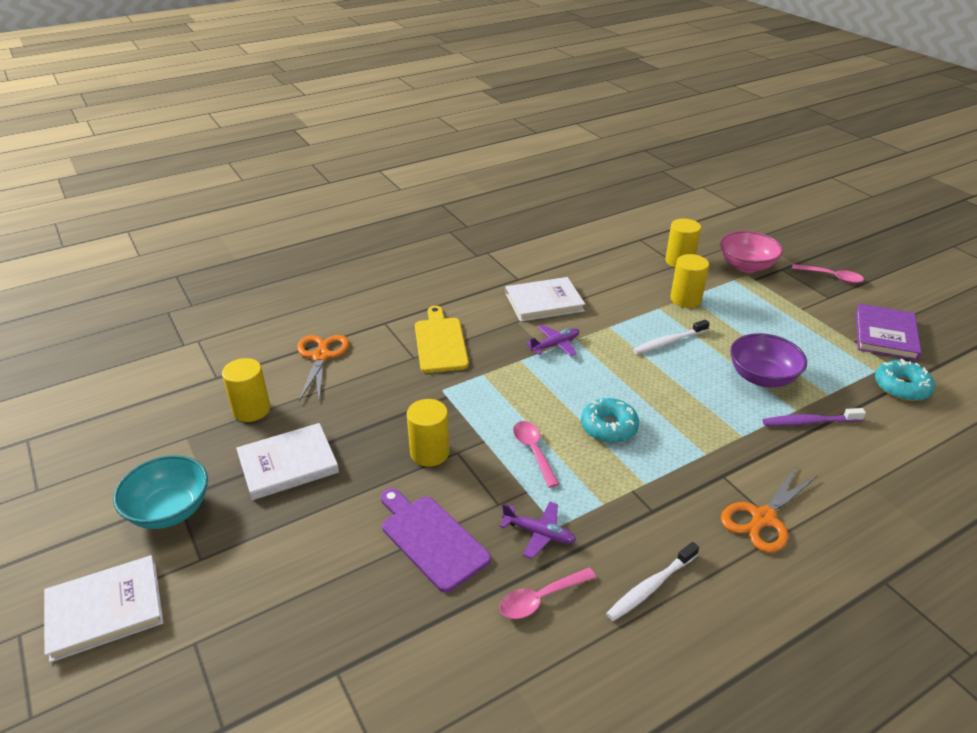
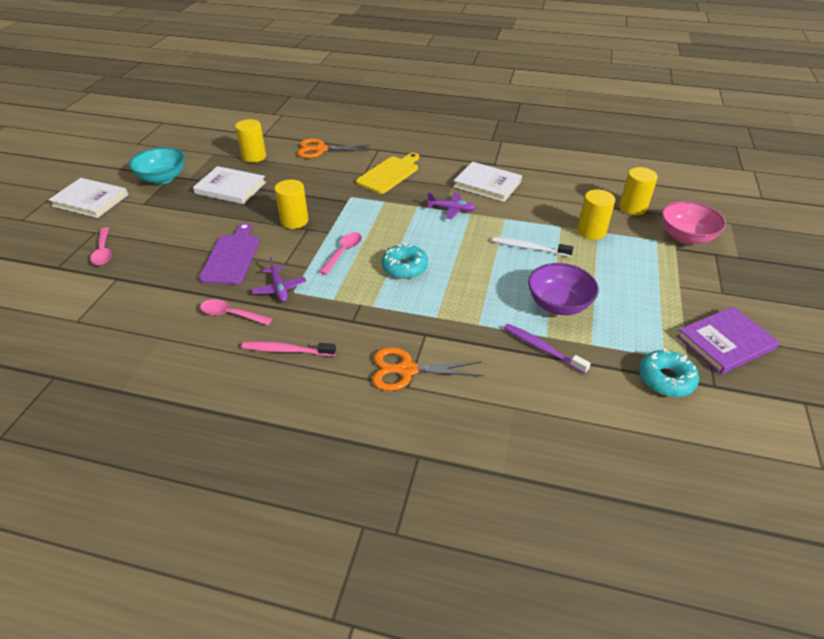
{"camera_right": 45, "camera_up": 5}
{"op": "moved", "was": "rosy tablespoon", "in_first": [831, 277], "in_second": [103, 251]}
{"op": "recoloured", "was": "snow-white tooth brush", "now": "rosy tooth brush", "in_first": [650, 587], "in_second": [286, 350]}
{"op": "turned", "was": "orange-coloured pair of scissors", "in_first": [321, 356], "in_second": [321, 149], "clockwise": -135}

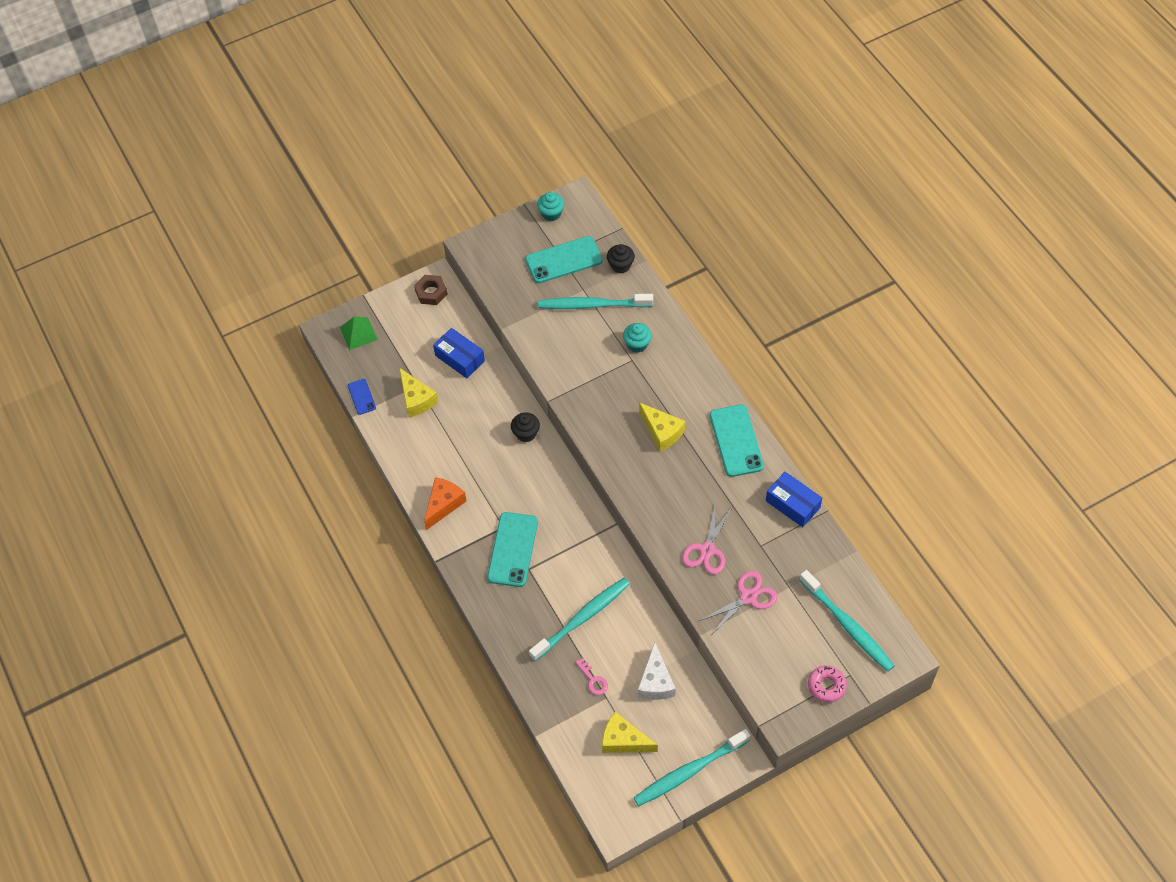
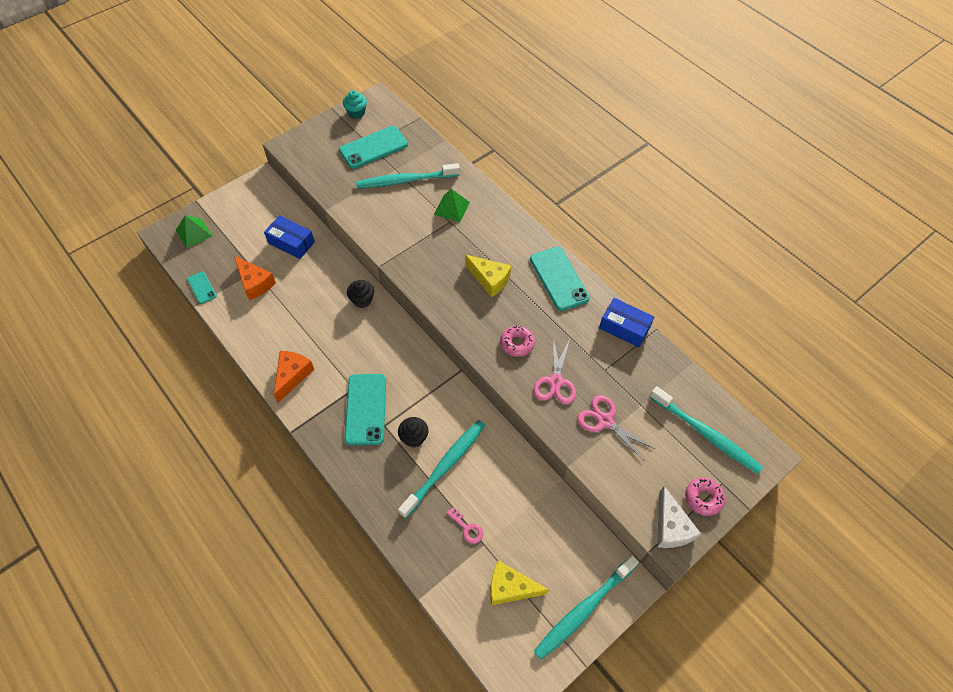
{"camera_right": -15, "camera_up": 0}
{"op": "removed", "was": "russet hexagon nut", "in_first": [431, 292]}
{"op": "added", "now": "rosy doughnut", "in_second": [517, 343]}
{"op": "moved", "was": "ebony muffin", "in_first": [620, 265], "in_second": [414, 438]}
{"op": "moved", "was": "snow-white cheese", "in_first": [655, 681], "in_second": [670, 527]}
{"op": "replaced", "was": "aqua muffin", "now": "green pyramid", "in_first": [637, 344], "in_second": [452, 208]}
{"op": "recoloured", "was": "blue phone", "now": "aqua phone", "in_first": [361, 397], "in_second": [202, 287]}
{"op": "recoloured", "was": "golden cheese", "now": "orange-coloured cheese", "in_first": [416, 399], "in_second": [254, 283]}
{"op": "turned", "was": "rosy pair of scissors", "in_first": [748, 597], "in_second": [605, 421], "clockwise": -90}

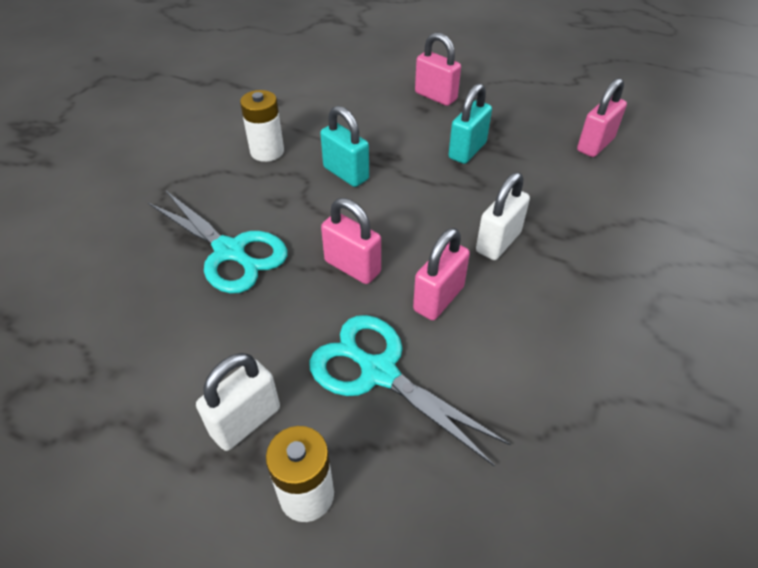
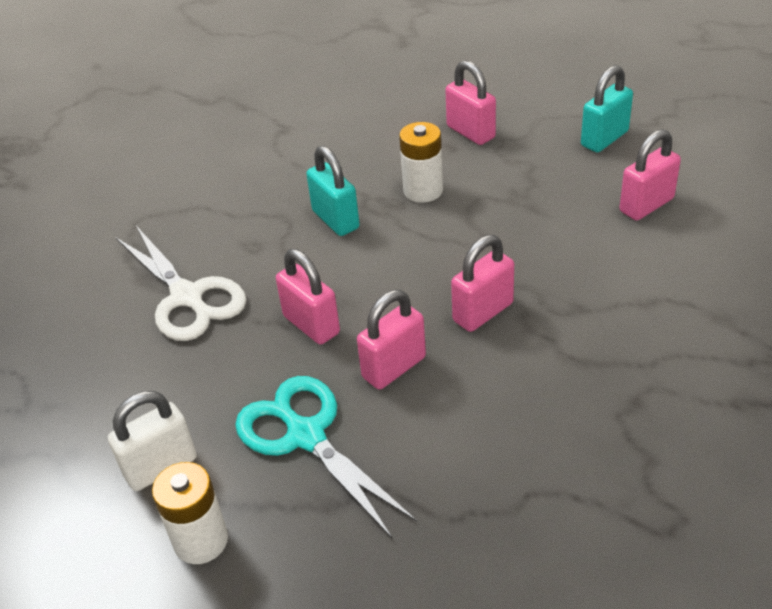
{"camera_right": 15, "camera_up": -5}
{"op": "moved", "was": "snow-white AA battery", "in_first": [267, 151], "in_second": [423, 190]}
{"op": "moved", "was": "aqua lock", "in_first": [467, 150], "in_second": [604, 139]}
{"op": "recoloured", "was": "aqua pair of scissors", "now": "snow-white pair of scissors", "in_first": [230, 252], "in_second": [187, 297]}
{"op": "recoloured", "was": "snow-white lock", "now": "rosy lock", "in_first": [498, 242], "in_second": [483, 312]}

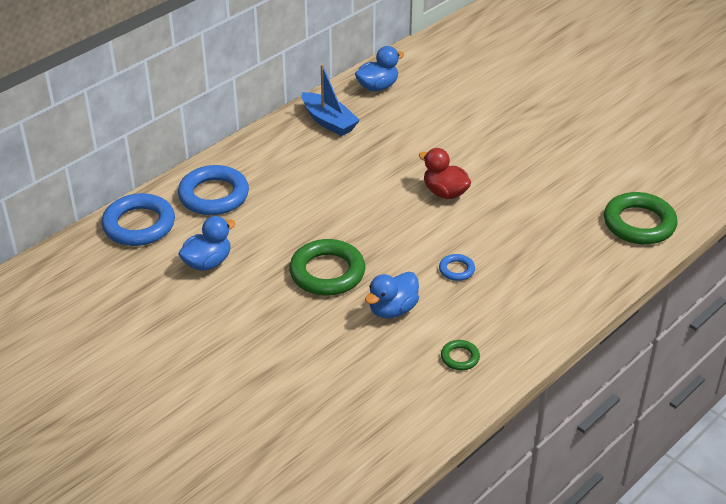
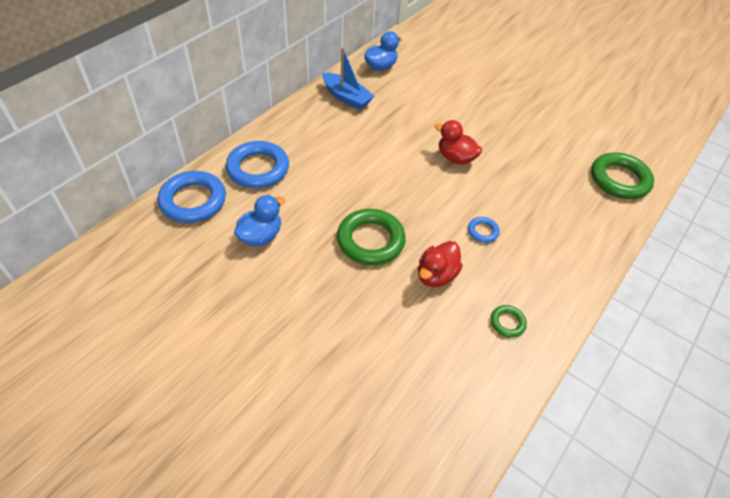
{"camera_right": -10, "camera_up": 10}
{"op": "recoloured", "was": "blue rubber duck", "now": "crimson rubber duck", "in_first": [392, 309], "in_second": [436, 275]}

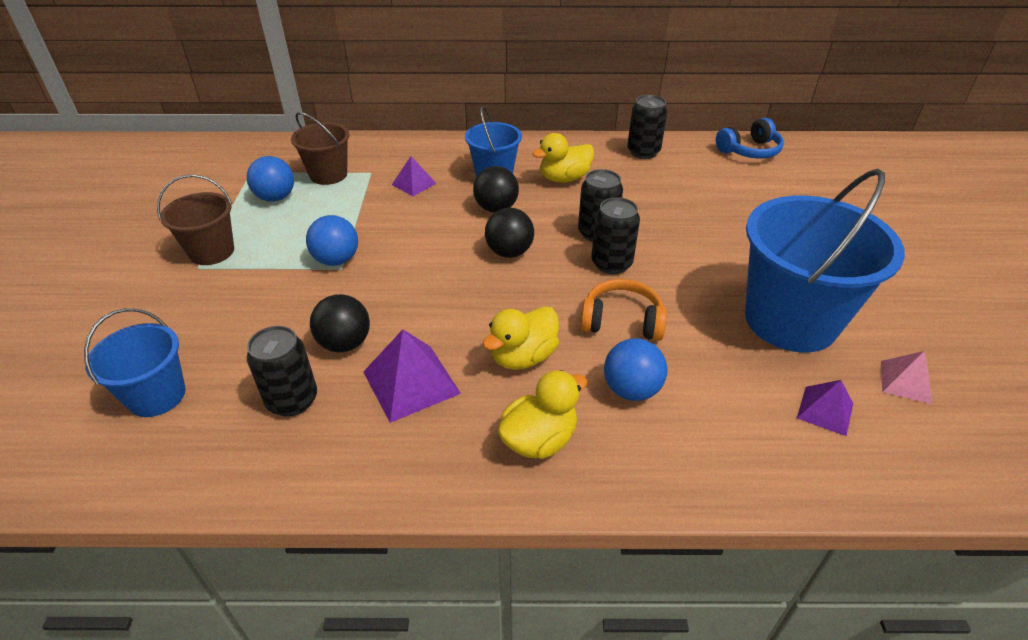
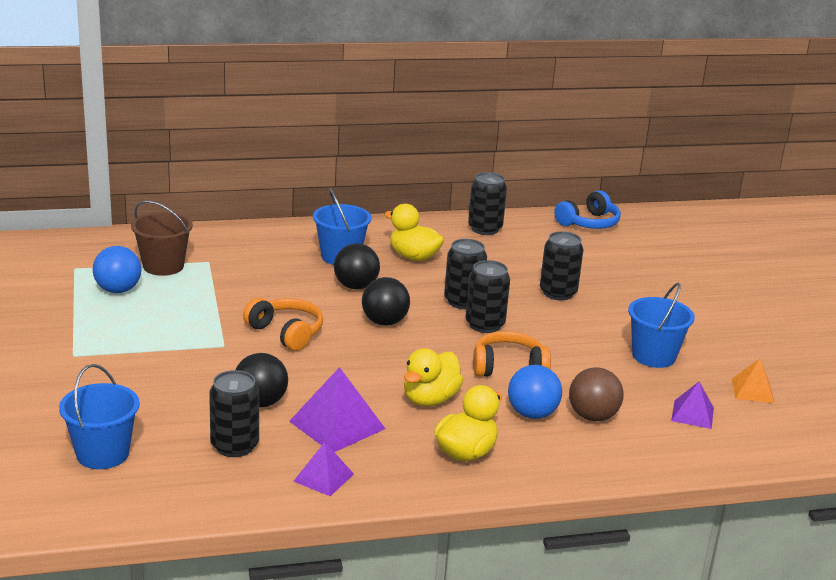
{"camera_right": -15, "camera_up": -15}
{"op": "removed", "was": "russet bucket", "in_first": [212, 252]}
{"op": "removed", "was": "blue play ball", "in_first": [336, 260]}
{"op": "added", "now": "orange-coloured over-ear headphones", "in_second": [286, 332]}
{"op": "added", "now": "ebony soda can", "in_second": [558, 293]}
{"op": "added", "now": "russet play ball", "in_second": [592, 416]}
{"op": "moved", "was": "royal purple pyramid", "in_first": [414, 184], "in_second": [323, 477]}
{"op": "recoloured", "was": "rosy pyramid", "now": "orange-coloured pyramid", "in_first": [905, 381], "in_second": [752, 390]}
{"op": "turned", "was": "golden rubber duck", "in_first": [564, 178], "in_second": [413, 257], "clockwise": 75}
{"op": "resized", "was": "blue bucket", "in_first": [790, 320], "in_second": [653, 356], "ratio": 0.54}

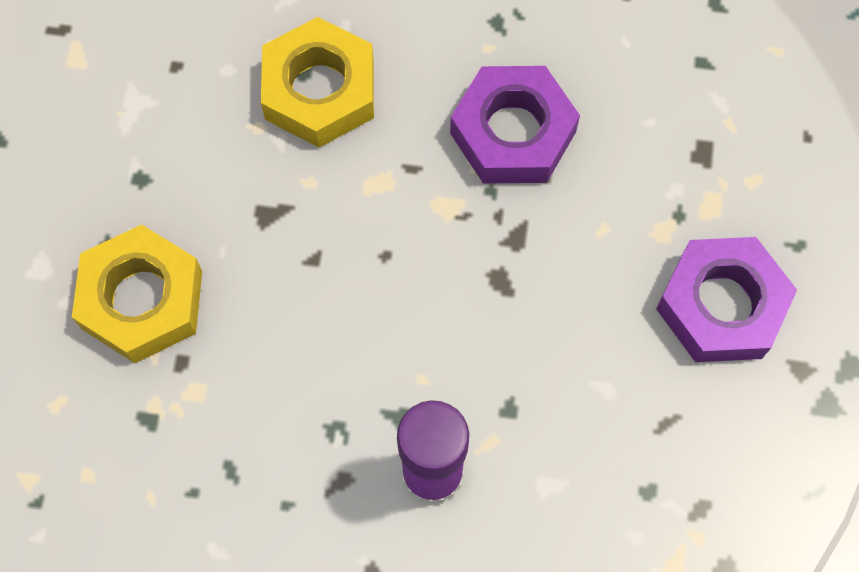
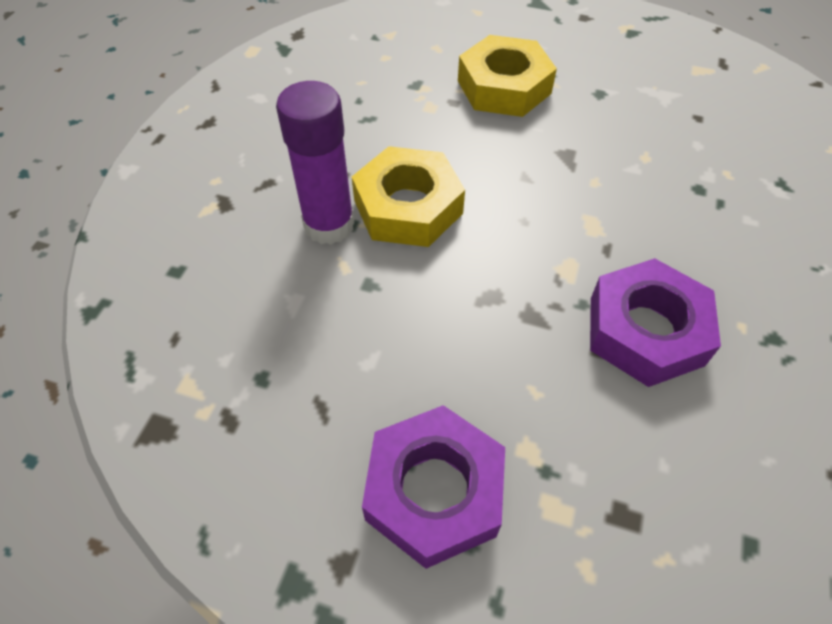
{"camera_right": 100, "camera_up": -15}
{"op": "moved", "was": "golden hexagon nut", "in_first": [319, 90], "in_second": [408, 207]}

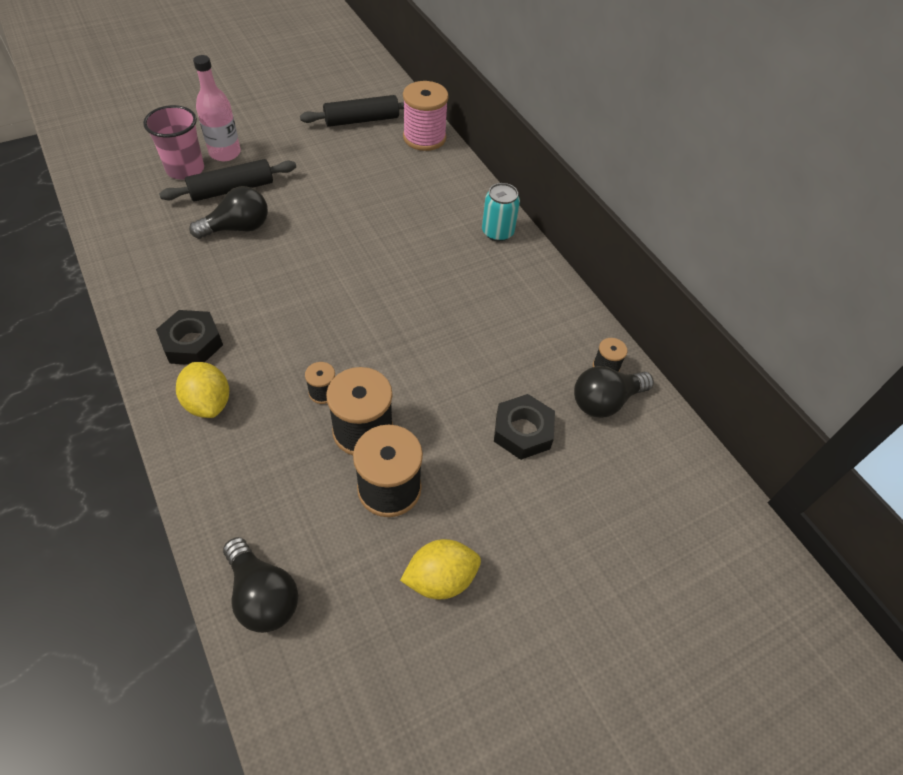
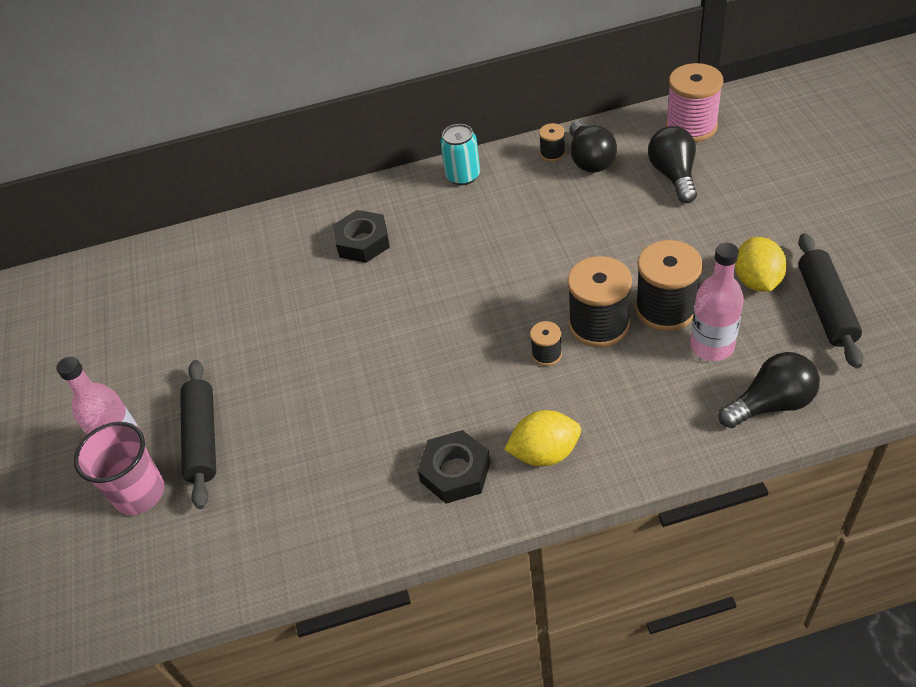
{"camera_right": -65, "camera_up": -5}
{"op": "added", "now": "rosy drink bottle", "in_second": [712, 346]}
{"op": "moved", "was": "ebony bulb", "in_first": [238, 228], "in_second": [673, 175]}
{"op": "moved", "was": "ebony pastry roller", "in_first": [361, 120], "in_second": [826, 307]}
{"op": "moved", "was": "rosy spool", "in_first": [424, 138], "in_second": [691, 127]}
{"op": "moved", "was": "aqua soda can", "in_first": [497, 232], "in_second": [463, 176]}
{"op": "moved", "was": "ebony hexagon nut", "in_first": [523, 431], "in_second": [363, 242]}

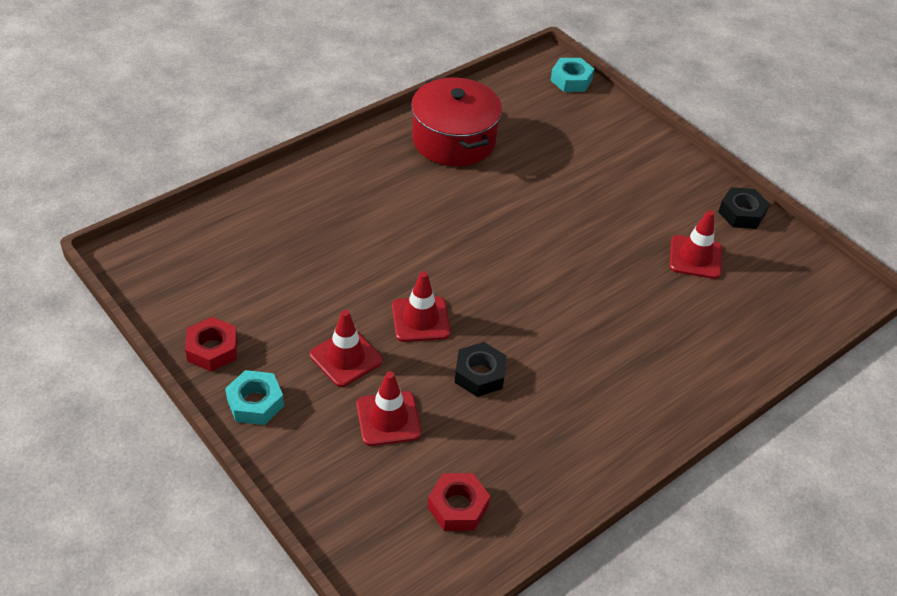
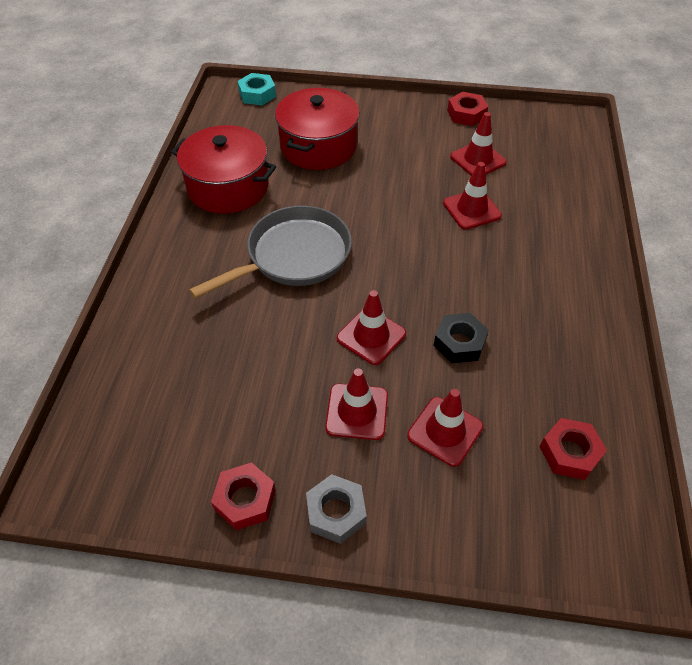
{"camera_right": -40, "camera_up": 5}
{"op": "added", "now": "ash-grey skillet", "in_second": [293, 256]}
{"op": "added", "now": "crimson pot", "in_second": [318, 146]}
{"op": "added", "now": "crimson safety cone", "in_second": [471, 209]}
{"op": "recoloured", "was": "aqua hexagon nut", "now": "ash-grey hexagon nut", "in_first": [255, 403], "in_second": [336, 512]}
{"op": "recoloured", "was": "ebony hexagon nut", "now": "crimson hexagon nut", "in_first": [741, 213], "in_second": [466, 114]}

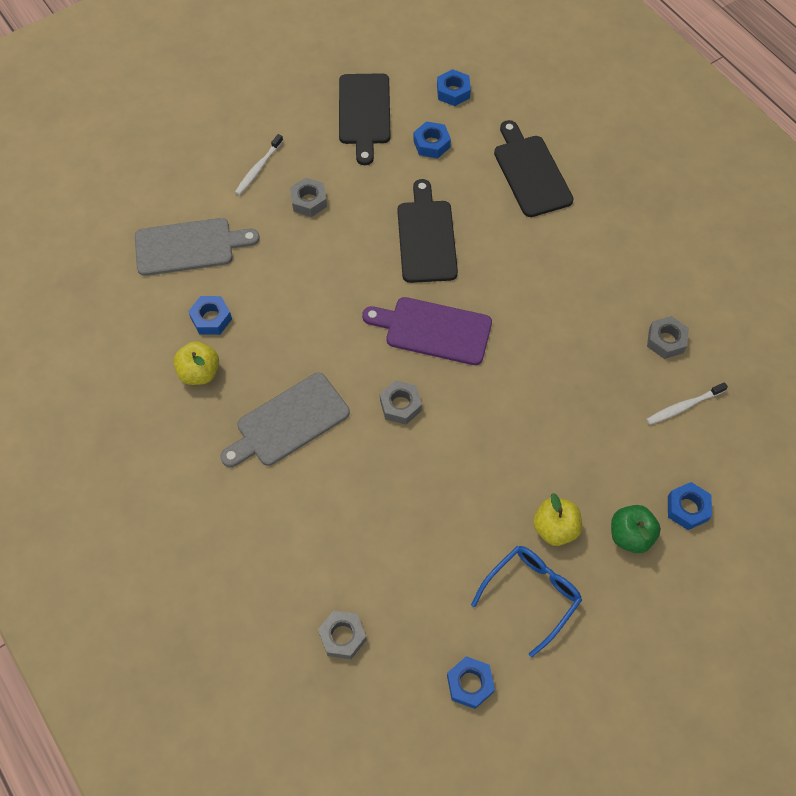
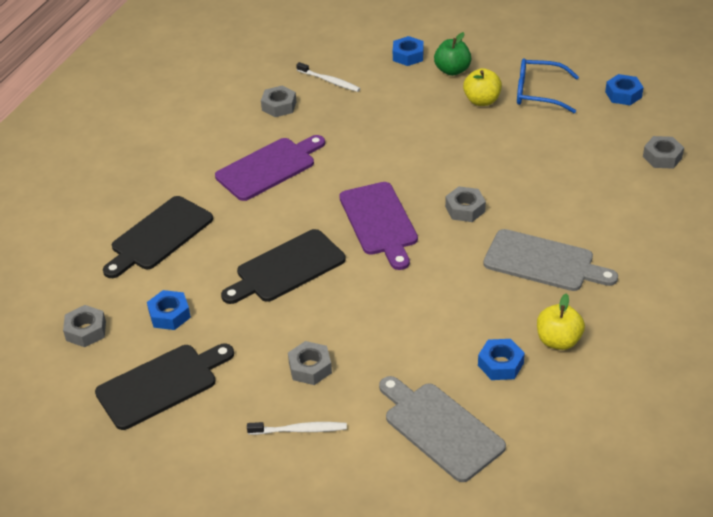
{"camera_right": -120, "camera_up": -20}
{"op": "added", "now": "royal purple bread board", "in_second": [269, 167]}
{"op": "recoloured", "was": "blue hexagon nut", "now": "ash-grey hexagon nut", "in_first": [453, 92], "in_second": [86, 331]}

